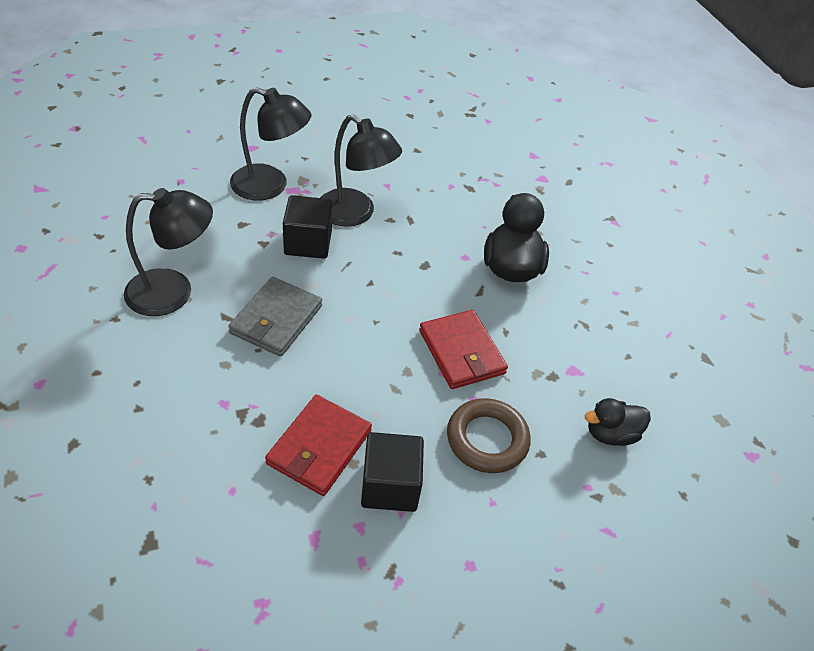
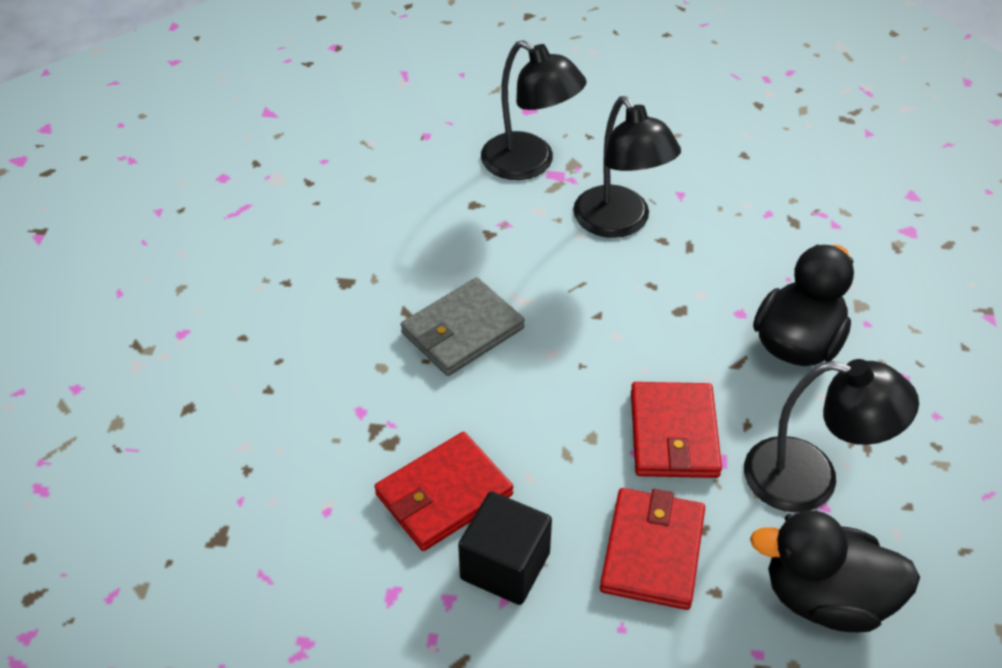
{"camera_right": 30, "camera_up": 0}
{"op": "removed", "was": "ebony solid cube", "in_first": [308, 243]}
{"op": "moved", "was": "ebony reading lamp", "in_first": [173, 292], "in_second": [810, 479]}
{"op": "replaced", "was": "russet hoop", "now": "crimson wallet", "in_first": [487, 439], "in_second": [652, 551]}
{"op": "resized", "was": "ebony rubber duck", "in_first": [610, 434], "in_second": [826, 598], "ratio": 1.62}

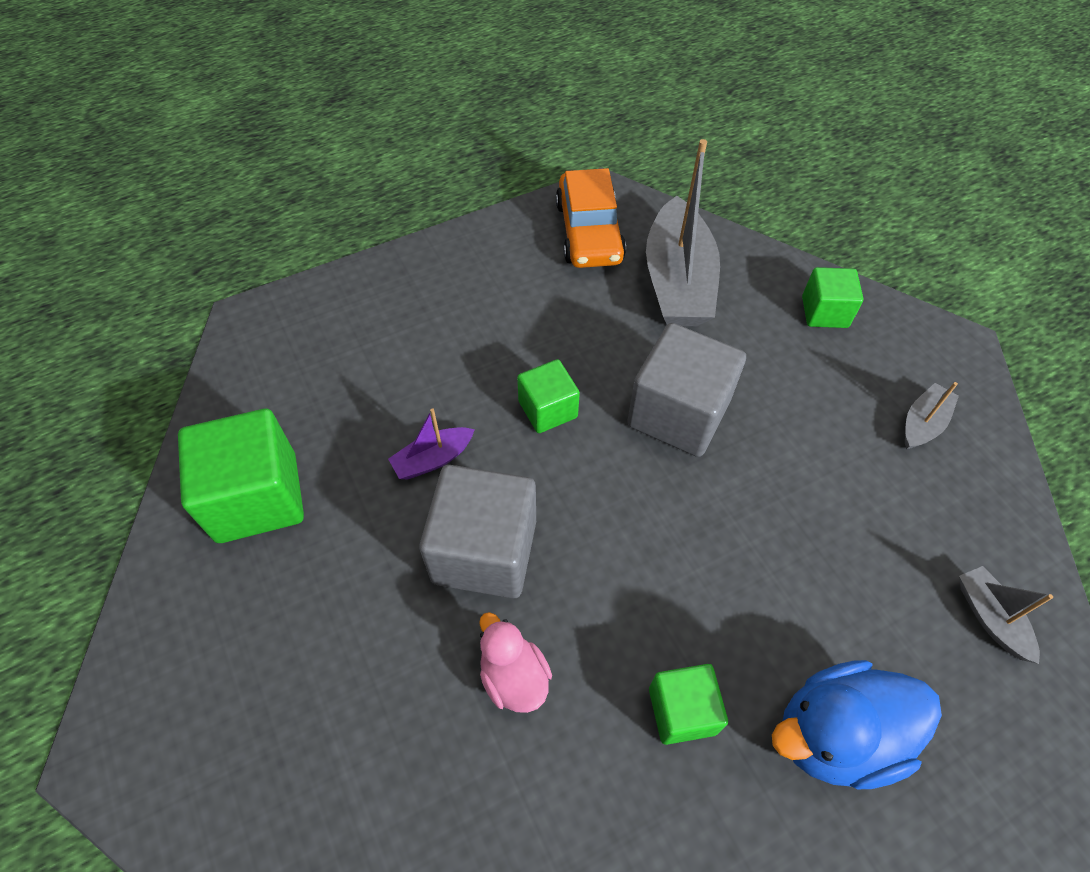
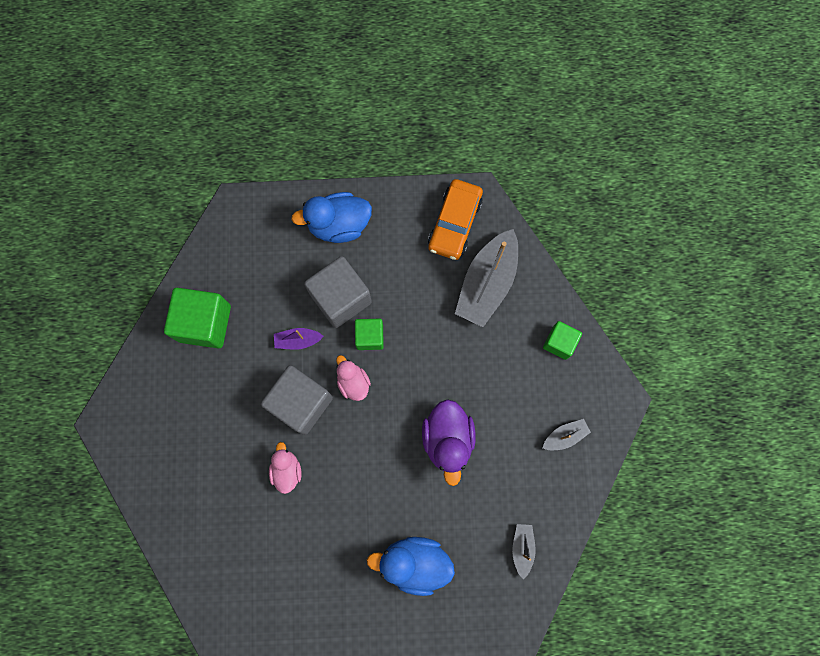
{"camera_right": 25, "camera_up": 20}
{"op": "removed", "was": "green solid cube", "in_first": [682, 710]}
{"op": "added", "now": "blue rubber duck", "in_second": [339, 225]}
{"op": "added", "now": "rosy rubber duck", "in_second": [353, 382]}
{"op": "added", "now": "royal purple rubber duck", "in_second": [448, 440]}
{"op": "moved", "was": "ash-grey solid cube", "in_first": [678, 413], "in_second": [341, 298]}

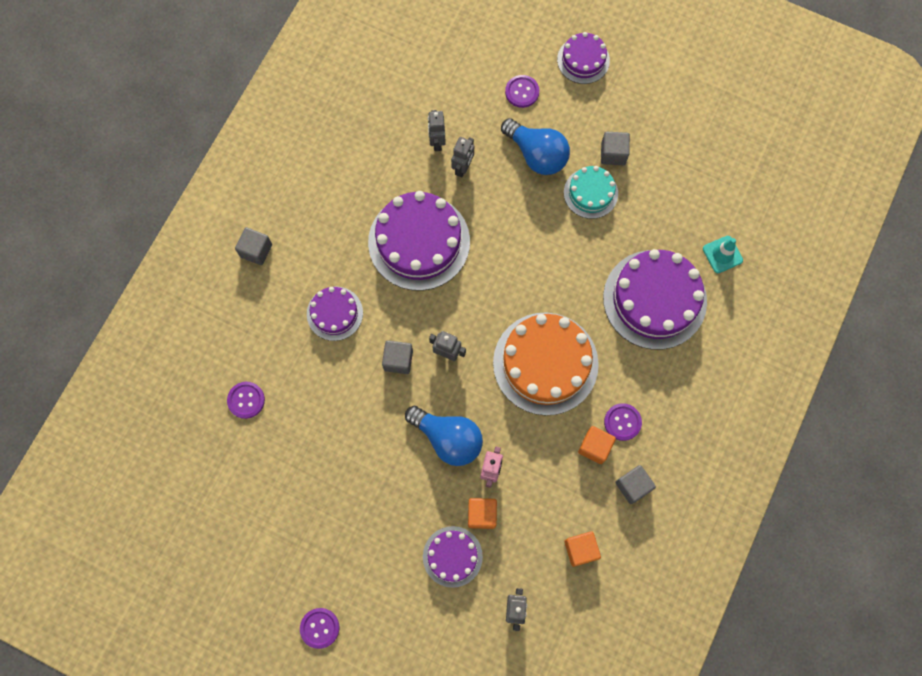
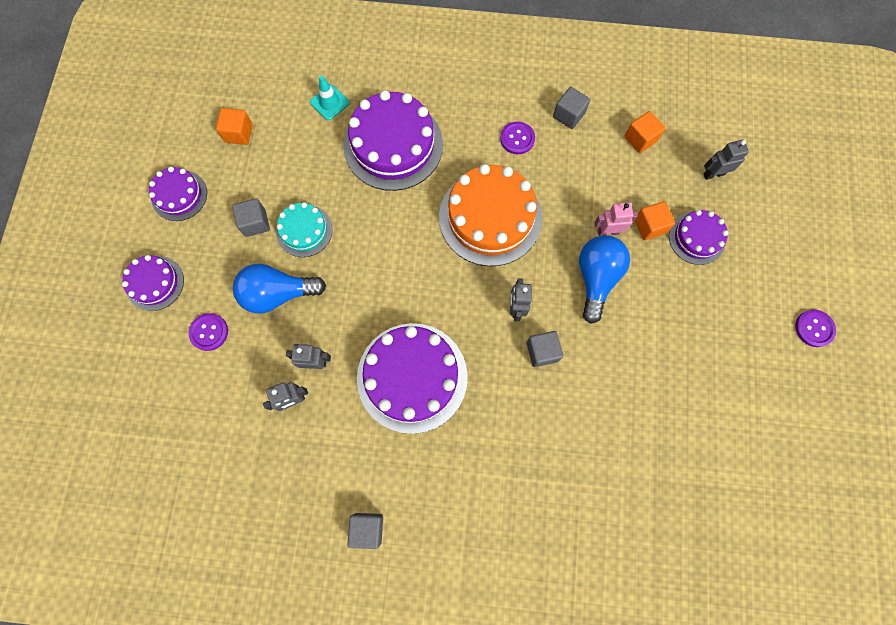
{"camera_right": -110, "camera_up": 0}
{"op": "removed", "was": "royal purple button", "in_first": [246, 400]}
{"op": "moved", "was": "ash-grey solid cube", "in_first": [256, 250], "in_second": [367, 528]}
{"op": "moved", "was": "royal purple gateau", "in_first": [335, 313], "in_second": [179, 195]}
{"op": "moved", "was": "orange-coloured solid cube", "in_first": [595, 447], "in_second": [239, 133]}
{"op": "turned", "was": "blue bulb", "in_first": [537, 155], "in_second": [278, 294], "clockwise": -120}

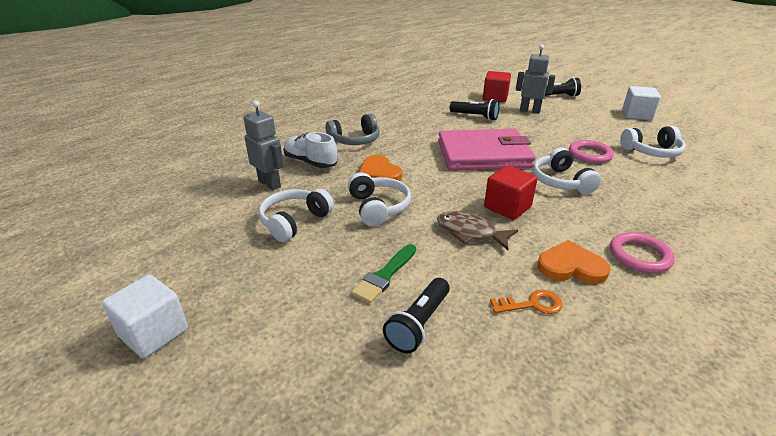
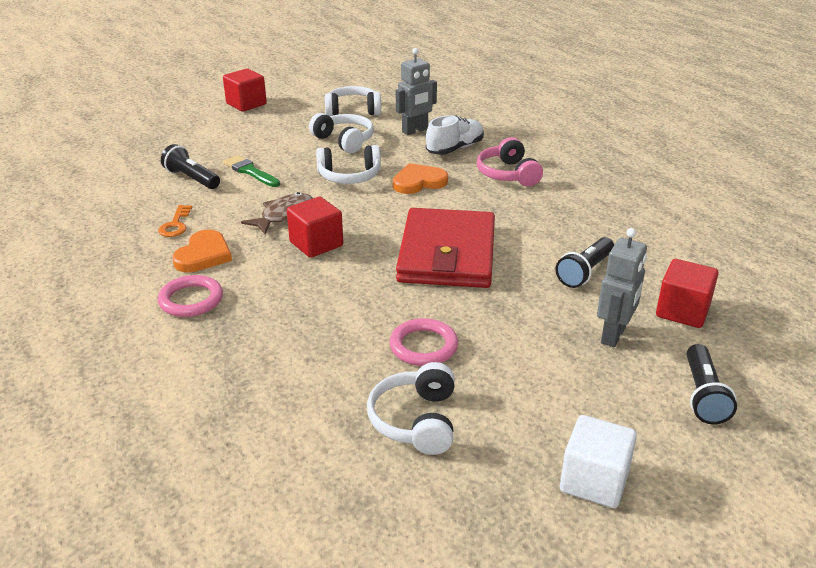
{"camera_right": 100, "camera_up": 0}
{"op": "moved", "was": "snow-white over-ear headphones", "in_first": [560, 182], "in_second": [353, 111]}
{"op": "recoloured", "was": "snow-white solid cube", "now": "crimson solid cube", "in_first": [154, 332], "in_second": [246, 104]}
{"op": "recoloured", "was": "ash-grey over-ear headphones", "now": "rosy over-ear headphones", "in_first": [355, 140], "in_second": [508, 174]}
{"op": "recoloured", "was": "rosy wallet", "now": "crimson wallet", "in_first": [483, 154], "in_second": [447, 254]}

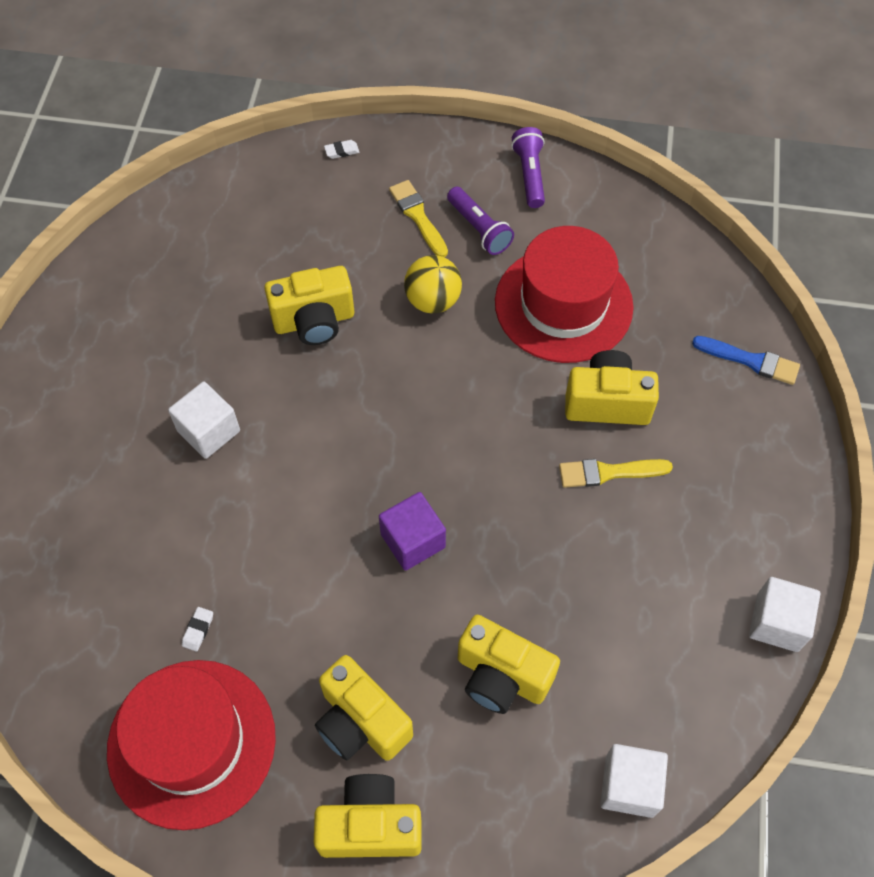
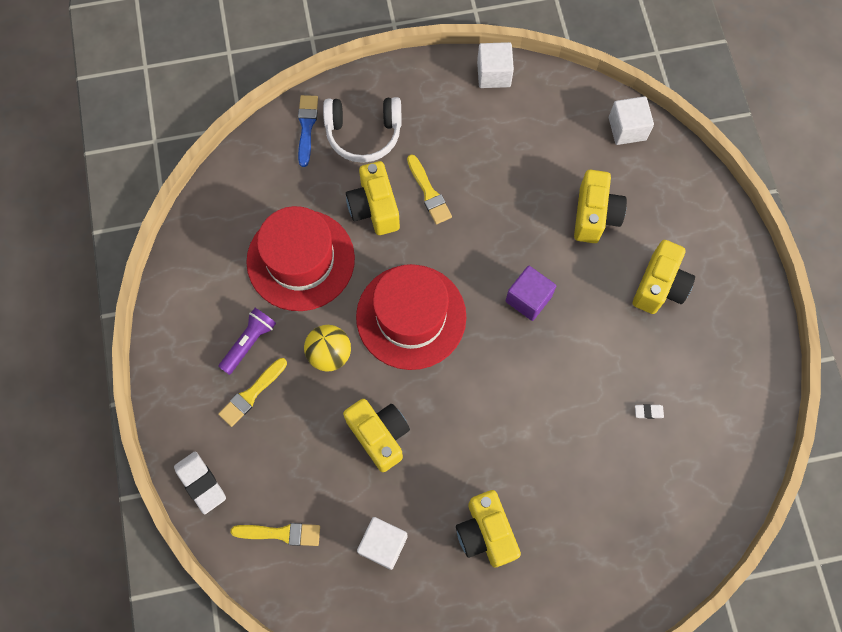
{"camera_right": -110, "camera_up": 10}
{"op": "removed", "was": "royal purple torch", "in_first": [529, 175]}
{"op": "added", "now": "golden paint brush", "in_second": [280, 533]}
{"op": "added", "now": "snow-white over-ear headphones", "in_second": [363, 133]}
{"op": "moved", "was": "crimson tall hat", "in_first": [192, 742], "in_second": [411, 316]}
{"op": "moved", "was": "snow-white solid cube", "in_first": [209, 431], "in_second": [383, 544]}
{"op": "moved", "was": "golden photo camera", "in_first": [370, 825], "in_second": [485, 533]}
{"op": "resized", "was": "snow-white eraser", "in_first": [342, 151], "in_second": [201, 483], "ratio": 2.05}

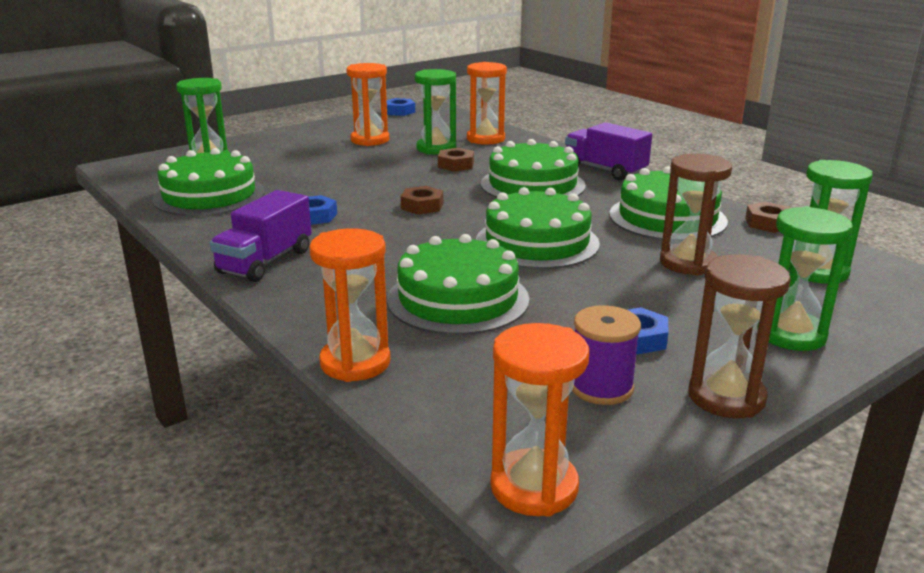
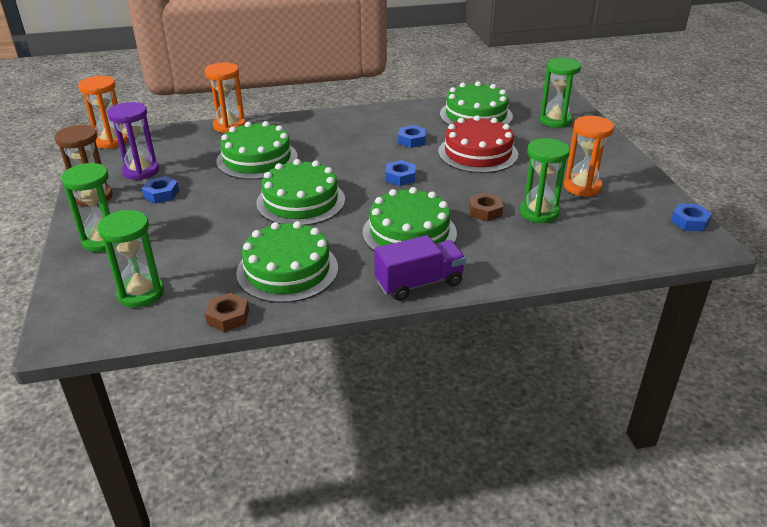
{"camera_right": 115, "camera_up": 10}
{"op": "removed", "was": "royal purple lorry", "in_first": [265, 262]}
{"op": "removed", "was": "orange-coloured sand timer", "in_first": [485, 139]}
{"op": "removed", "was": "russet sand timer", "in_first": [688, 263]}
{"op": "added", "now": "crimson gateau", "in_second": [478, 153]}
{"op": "replaced", "was": "royal purple spool", "now": "royal purple sand timer", "in_first": [601, 387], "in_second": [141, 171]}
{"op": "recoloured", "was": "russet hexagon nut", "now": "blue hexagon nut", "in_first": [422, 206], "in_second": [400, 177]}

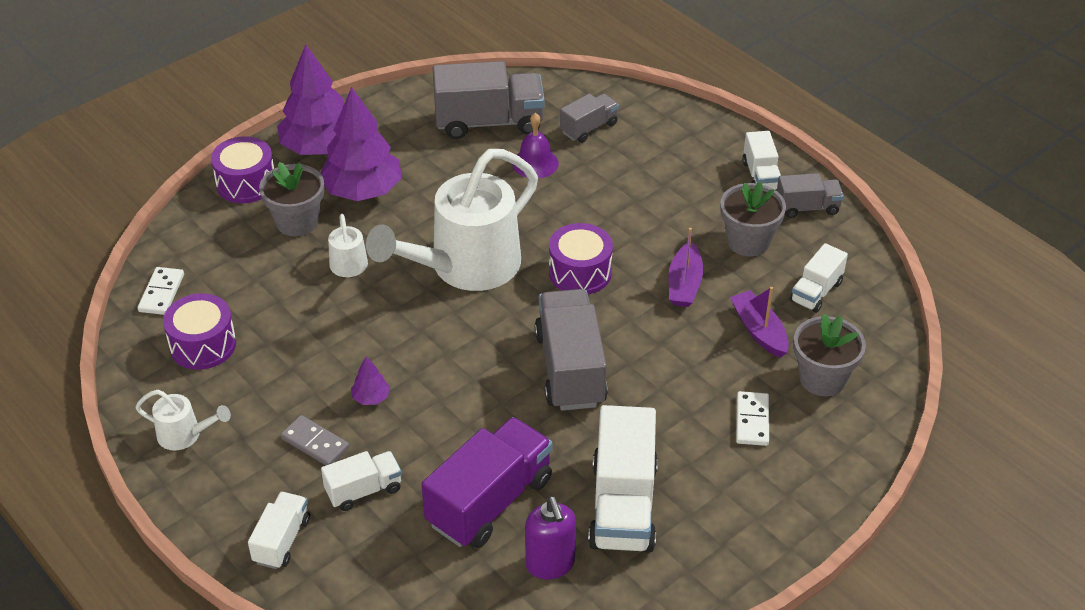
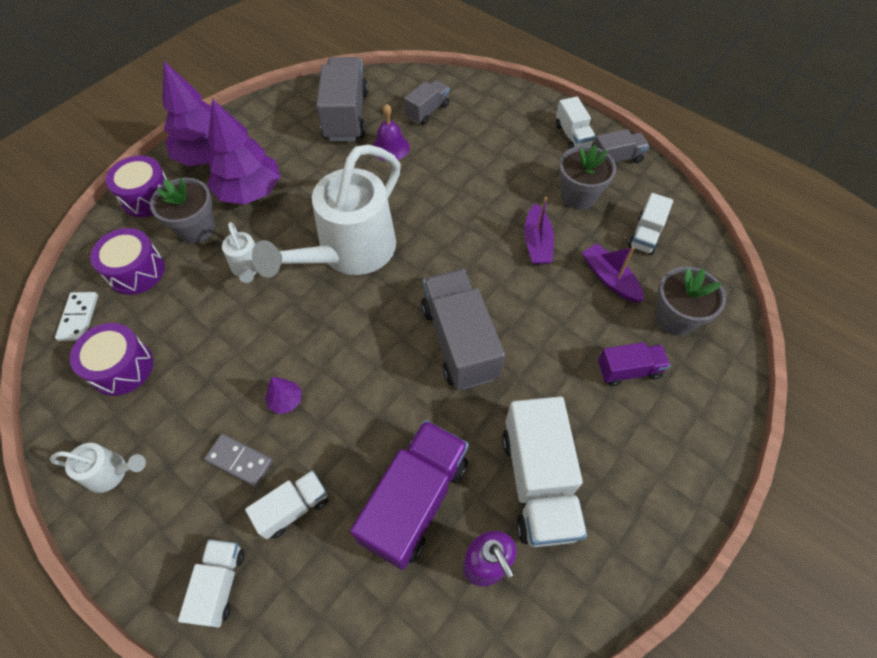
{"camera_right": -10, "camera_up": 15}
{"op": "moved", "was": "royal purple drum", "in_first": [580, 272], "in_second": [136, 271]}
{"op": "replaced", "was": "snow-white domino", "now": "royal purple lorry", "in_first": [752, 420], "in_second": [628, 370]}
{"op": "turned", "was": "ash-grey lorry", "in_first": [489, 122], "in_second": [346, 116], "clockwise": -75}

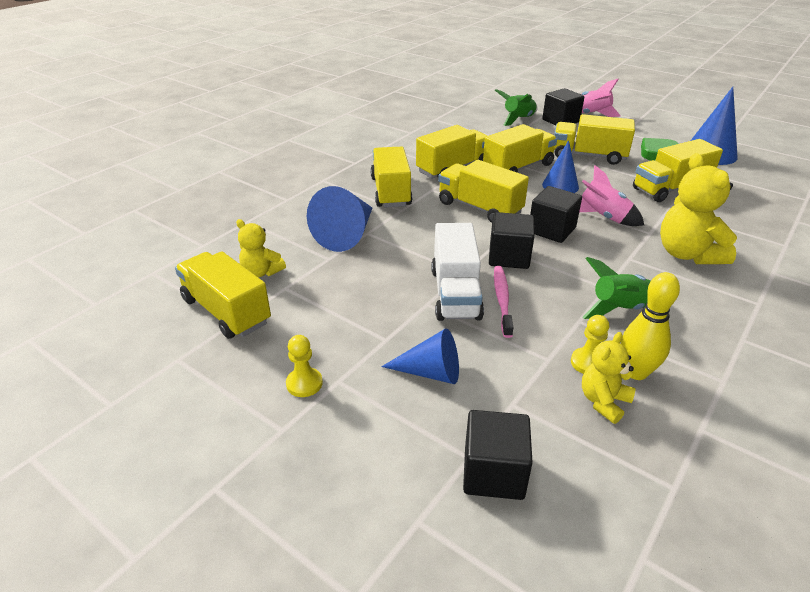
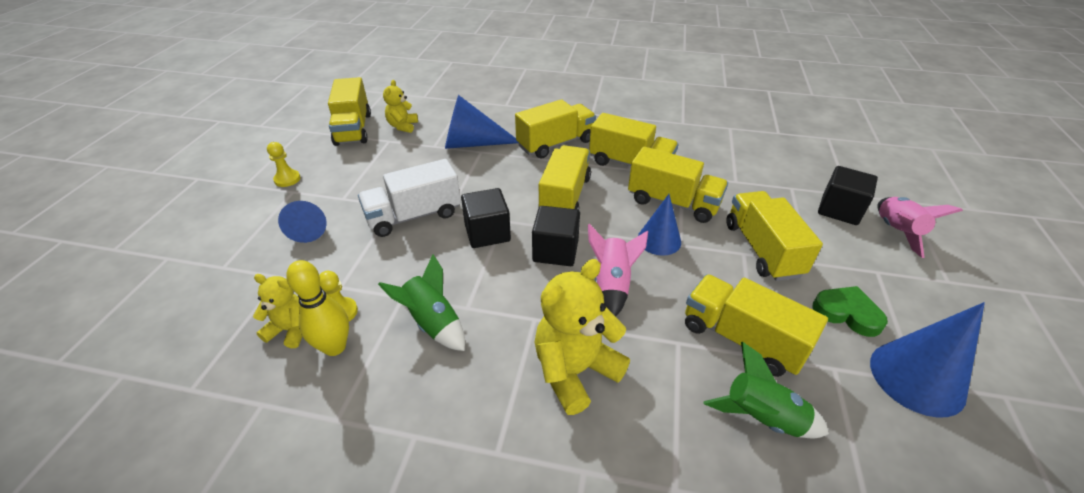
{"camera_right": 65, "camera_up": 5}
{"op": "removed", "was": "ebony solid cube", "in_first": [493, 472]}
{"op": "removed", "was": "rosy tooth brush", "in_first": [502, 300]}
{"op": "moved", "was": "green spaceship", "in_first": [518, 119], "in_second": [762, 417]}
{"op": "turned", "was": "golden lorry", "in_first": [226, 311], "in_second": [353, 129], "clockwise": 150}

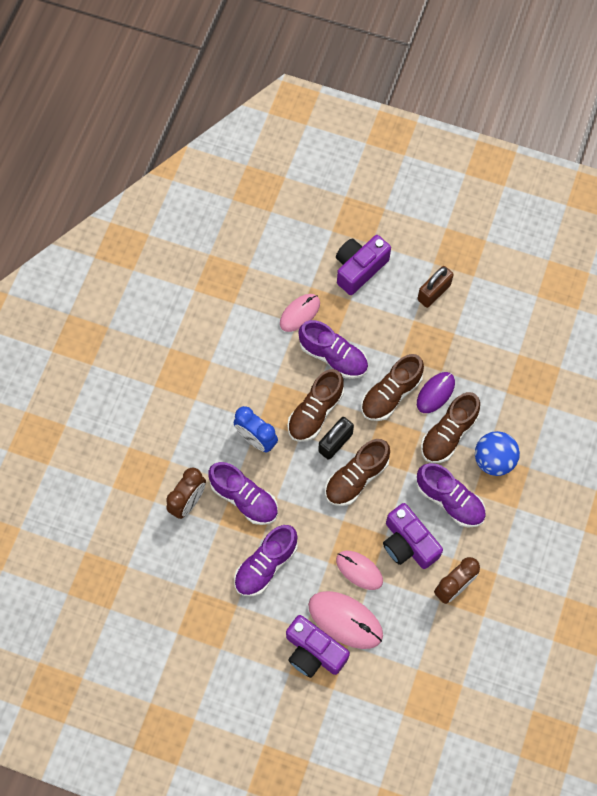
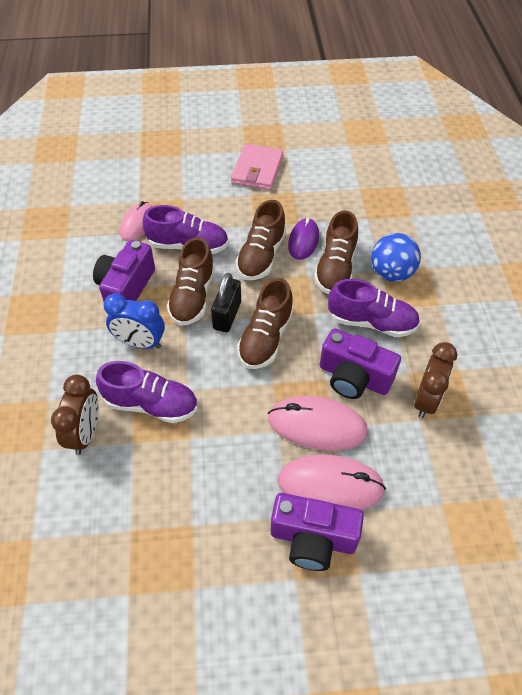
{"camera_right": -25, "camera_up": -15}
{"op": "removed", "was": "royal purple shoe", "in_first": [266, 565]}
{"op": "moved", "was": "royal purple photo camera", "in_first": [359, 269], "in_second": [126, 288]}
{"op": "replaced", "was": "russet lock", "now": "rosy wallet", "in_first": [433, 292], "in_second": [257, 170]}
{"op": "resized", "was": "rosy mouse", "in_first": [359, 570], "in_second": [317, 425], "ratio": 1.51}

